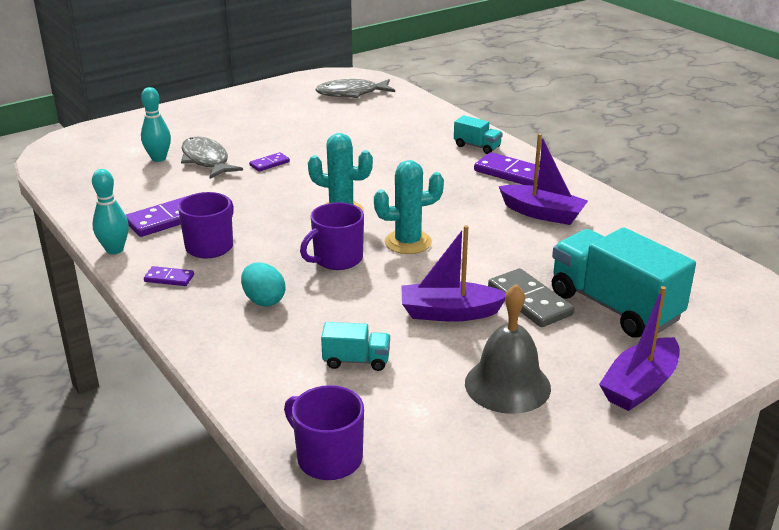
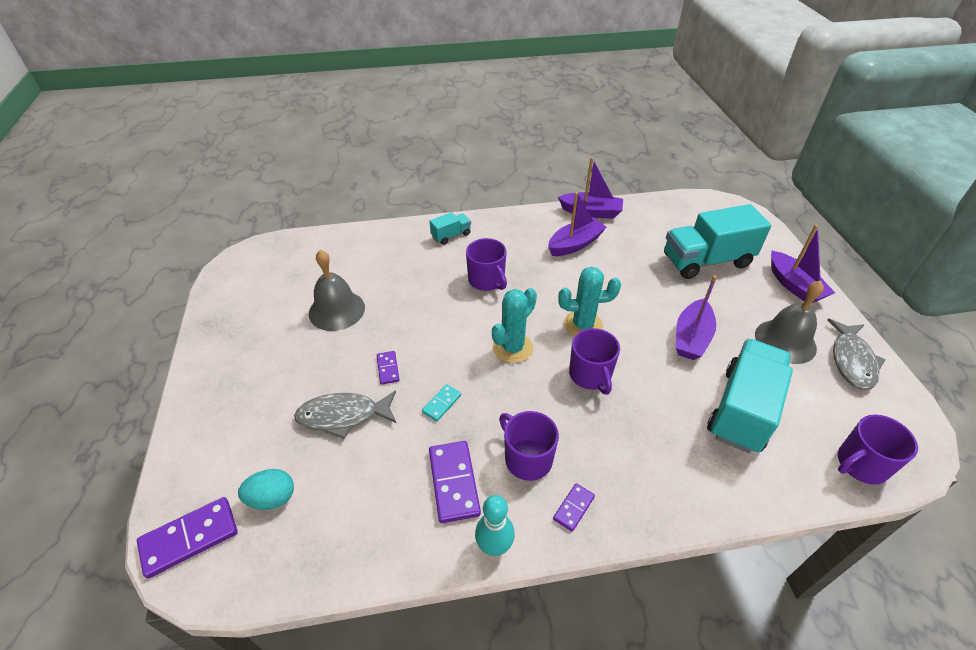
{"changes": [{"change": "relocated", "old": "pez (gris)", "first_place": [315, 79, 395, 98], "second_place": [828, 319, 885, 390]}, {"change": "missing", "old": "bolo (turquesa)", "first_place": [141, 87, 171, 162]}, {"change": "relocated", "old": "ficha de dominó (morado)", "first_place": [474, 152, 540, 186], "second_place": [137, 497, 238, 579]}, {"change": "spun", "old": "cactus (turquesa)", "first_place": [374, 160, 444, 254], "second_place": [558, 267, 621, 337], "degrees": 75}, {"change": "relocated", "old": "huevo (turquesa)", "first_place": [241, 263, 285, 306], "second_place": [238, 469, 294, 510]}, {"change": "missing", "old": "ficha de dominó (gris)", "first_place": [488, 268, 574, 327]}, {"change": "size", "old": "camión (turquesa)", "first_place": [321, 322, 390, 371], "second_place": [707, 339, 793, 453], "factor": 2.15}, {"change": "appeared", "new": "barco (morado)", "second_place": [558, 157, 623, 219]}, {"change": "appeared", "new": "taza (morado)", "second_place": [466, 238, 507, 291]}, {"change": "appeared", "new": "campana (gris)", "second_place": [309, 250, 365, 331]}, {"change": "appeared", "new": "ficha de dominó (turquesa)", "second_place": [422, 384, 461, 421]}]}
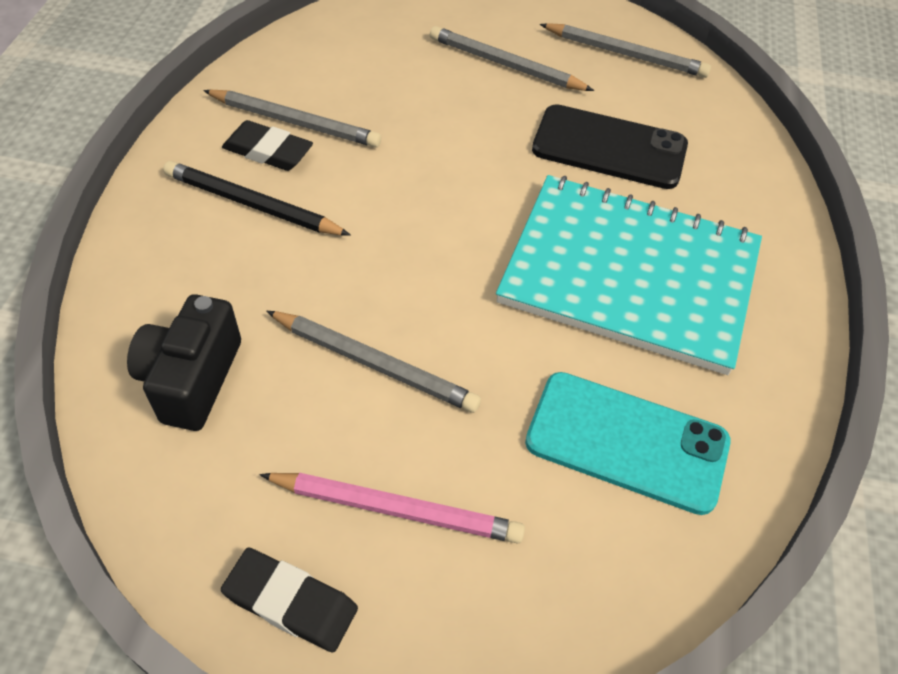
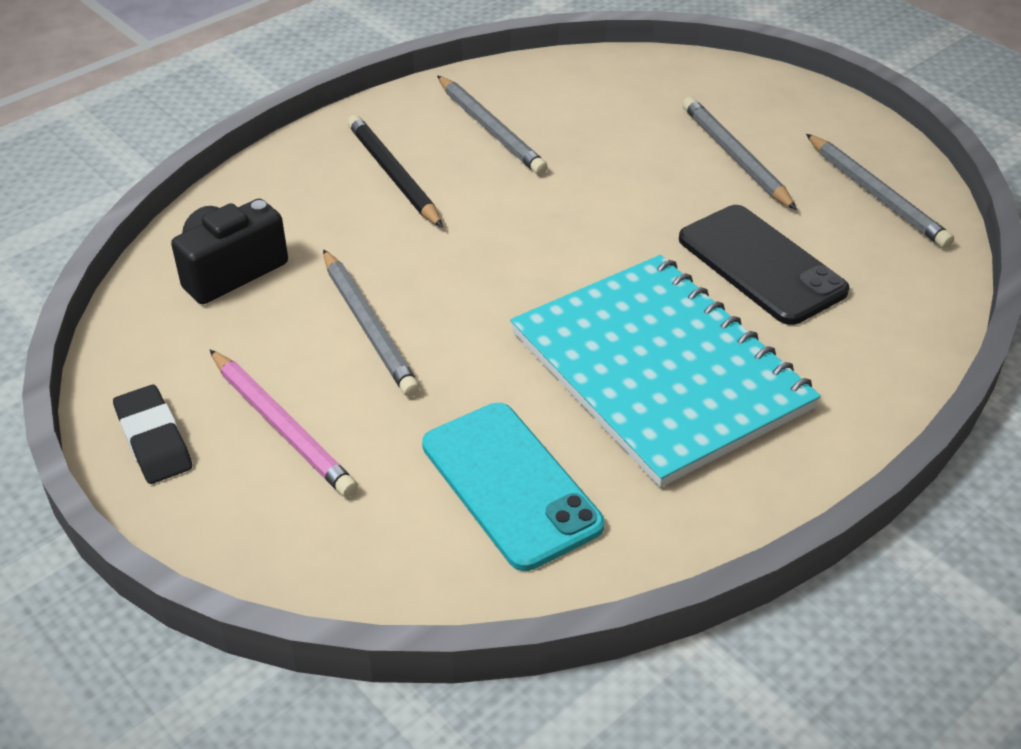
{"changes": [{"change": "missing", "old": "goma de borrar (negro)", "first_place": [222, 120, 313, 171]}]}
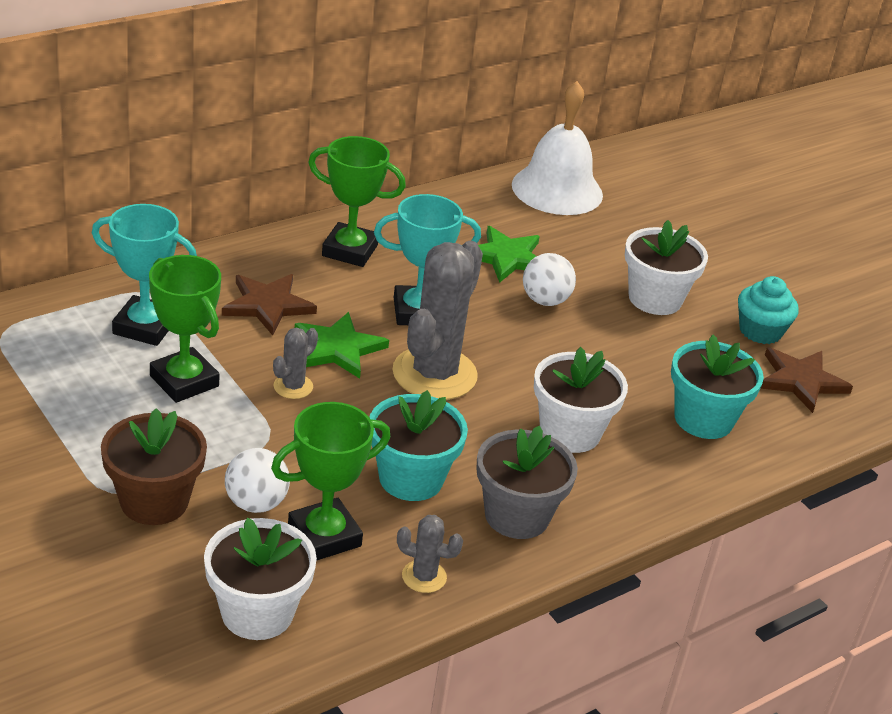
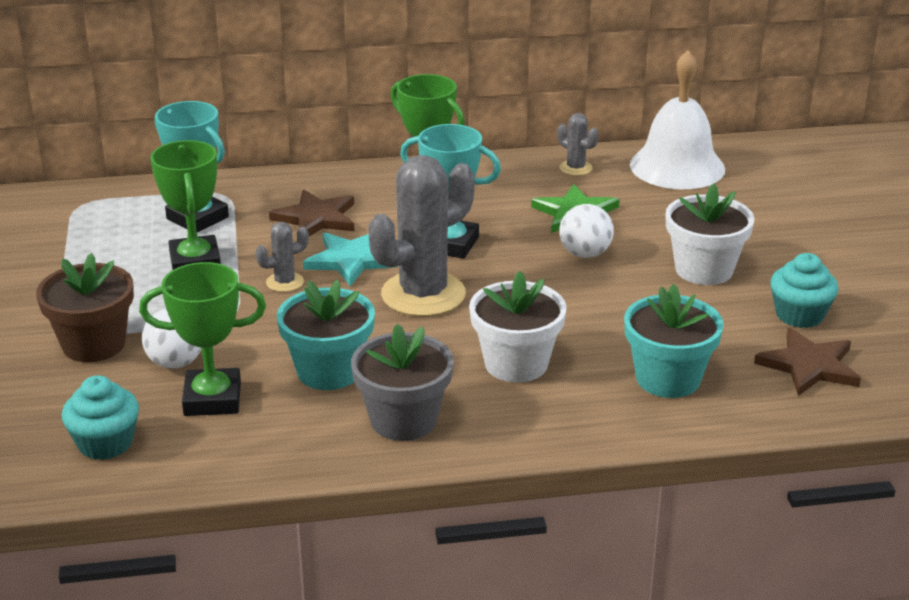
{"changes": [{"change": "colour", "old": "estrella (verde)", "new": "estrella (turquesa)", "first_place": [295, 312, 389, 379], "second_place": [303, 232, 398, 286]}, {"change": "relocated", "old": "cactus (gris)", "first_place": [397, 515, 463, 593], "second_place": [557, 113, 598, 176]}, {"change": "exchanged", "old": "maceta (blanco)", "new": "magdalena (turquesa)", "first_place": [204, 518, 317, 640], "second_place": [62, 375, 139, 460]}]}
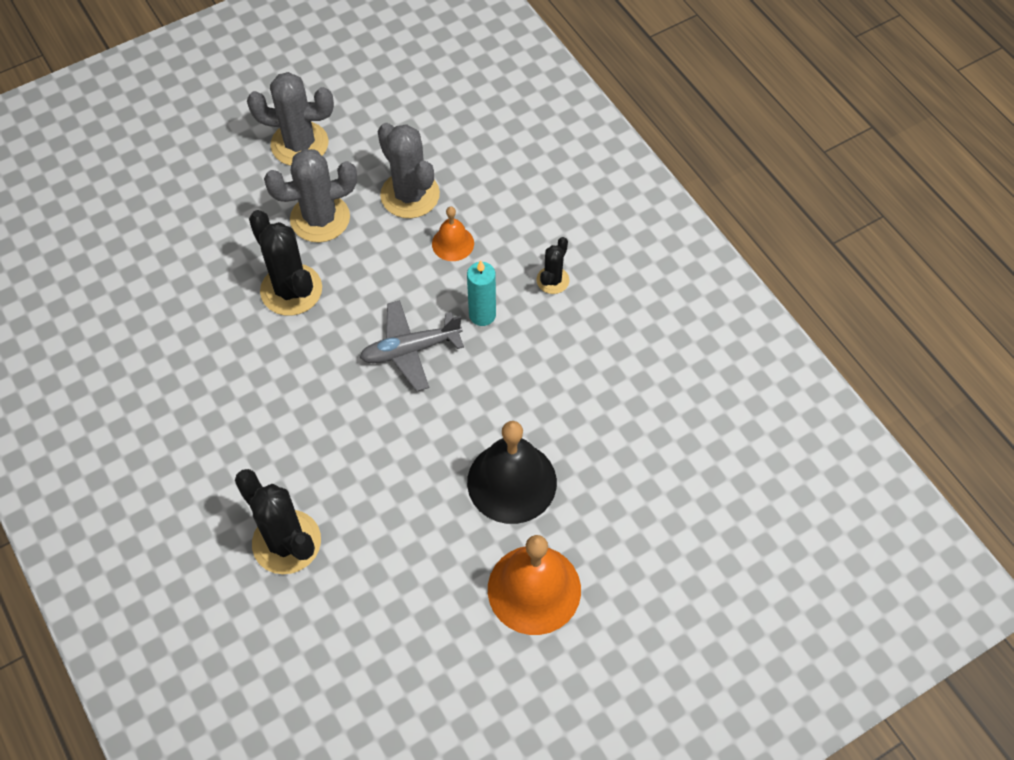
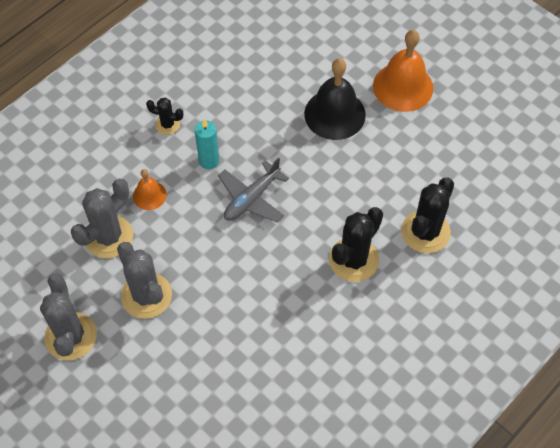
{"changes": [{"change": "relocated", "old": "cactus (negro)", "first_place": [249, 210, 322, 316], "second_place": [329, 207, 383, 282]}, {"change": "spun", "old": "avión (gris)", "first_place": [360, 300, 464, 392], "second_place": [218, 157, 289, 222], "degrees": 75}]}
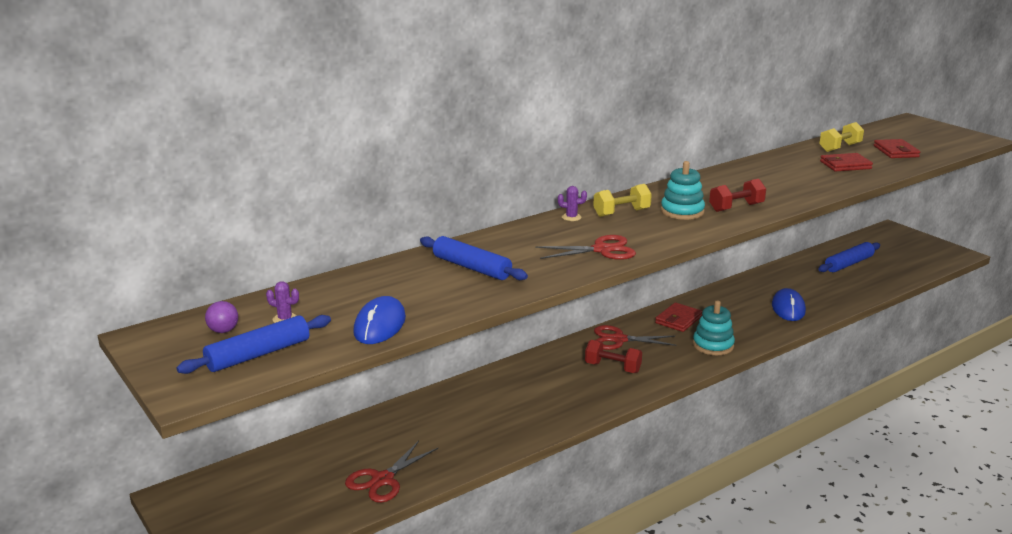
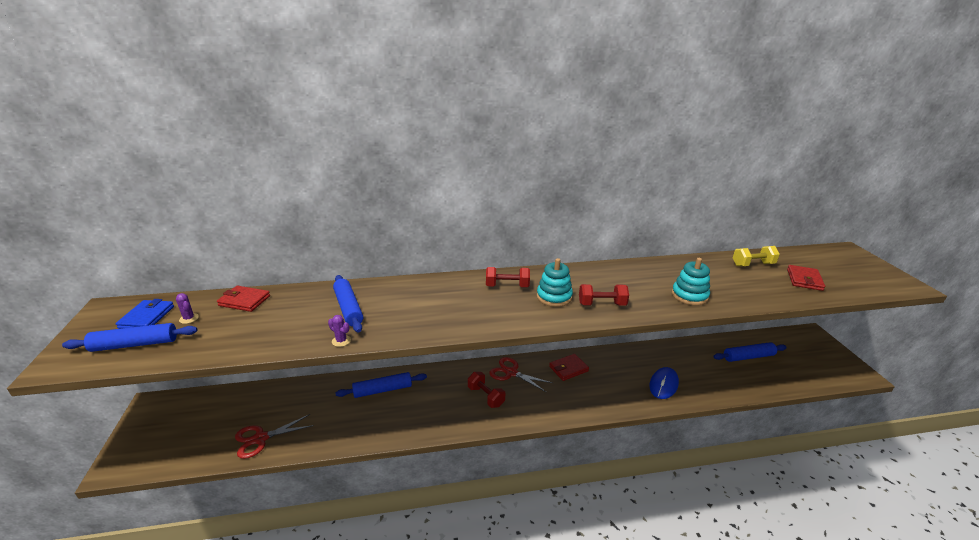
{"changes": [{"change": "relocated", "old": "cartera (rojo)", "first_place": [820, 153, 873, 172], "second_place": [217, 286, 270, 312]}, {"change": "colour", "old": "mancuerna (amarillo)", "new": "mancuerna (rojo)", "first_place": [593, 184, 652, 217], "second_place": [486, 267, 530, 287]}, {"change": "relocated", "old": "cactus (morado)", "first_place": [558, 186, 587, 221], "second_place": [328, 315, 351, 347]}, {"change": "missing", "old": "tijeras (rojo)", "first_place": [535, 235, 636, 260]}, {"change": "missing", "old": "ratón (azul)", "first_place": [353, 296, 406, 344]}, {"change": "exchanged", "old": "pelota (morado)", "new": "cartera (azul)", "first_place": [205, 301, 238, 333], "second_place": [116, 299, 174, 329]}, {"change": "relocated", "old": "juguete apilable (turquesa)", "first_place": [693, 301, 735, 355], "second_place": [672, 258, 710, 306]}, {"change": "appeared", "new": "rodillo (azul)", "second_place": [336, 372, 427, 398]}]}
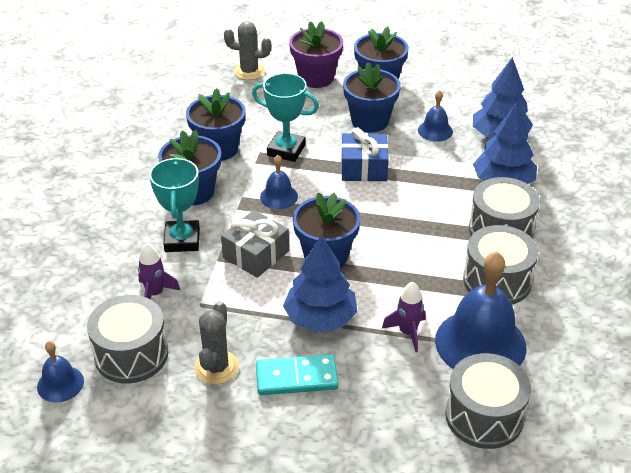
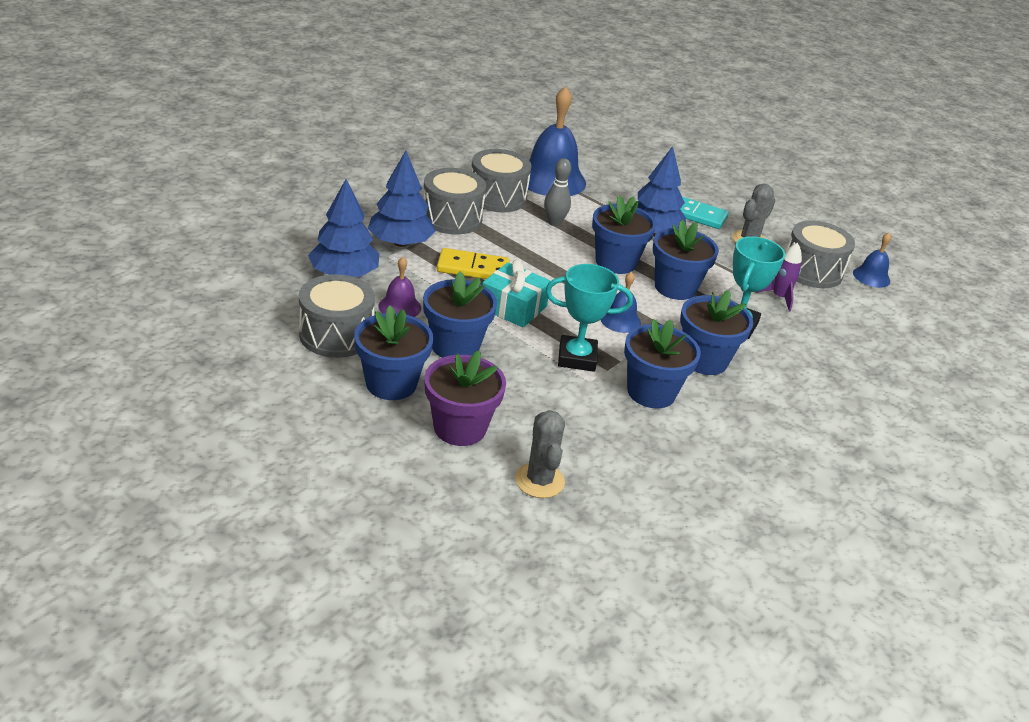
{"changes": [{"change": "spun", "old": "cactus (gris)", "first_place": [224, 21, 271, 80], "second_place": [515, 410, 565, 498], "degrees": 45}, {"change": "spun", "old": "trofeo (turquesa)", "first_place": [252, 73, 319, 162], "second_place": [545, 264, 633, 372], "degrees": -45}, {"change": "colour", "old": "campana (azul)", "new": "campana (morado)", "first_place": [418, 90, 453, 142], "second_place": [378, 257, 421, 317]}, {"change": "colour", "old": "regalo (azul)", "new": "regalo (turquesa)", "first_place": [341, 127, 389, 181], "second_place": [483, 259, 551, 327]}, {"change": "exchanged", "old": "regalo (gris)", "new": "maceta (azul)", "first_place": [221, 210, 289, 278], "second_place": [653, 220, 719, 300]}, {"change": "missing", "old": "cohete (morado)", "first_place": [382, 282, 426, 352]}, {"change": "relocated", "old": "tambor (gris)", "first_place": [445, 353, 531, 449], "second_place": [299, 274, 375, 358]}, {"change": "appeared", "new": "bolo (gris)", "second_place": [544, 158, 571, 226]}, {"change": "appeared", "new": "ficha de dominó (amarillo)", "second_place": [437, 248, 510, 279]}]}
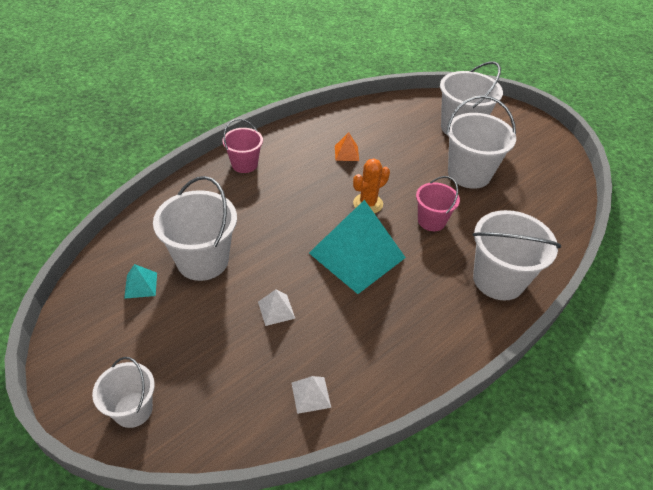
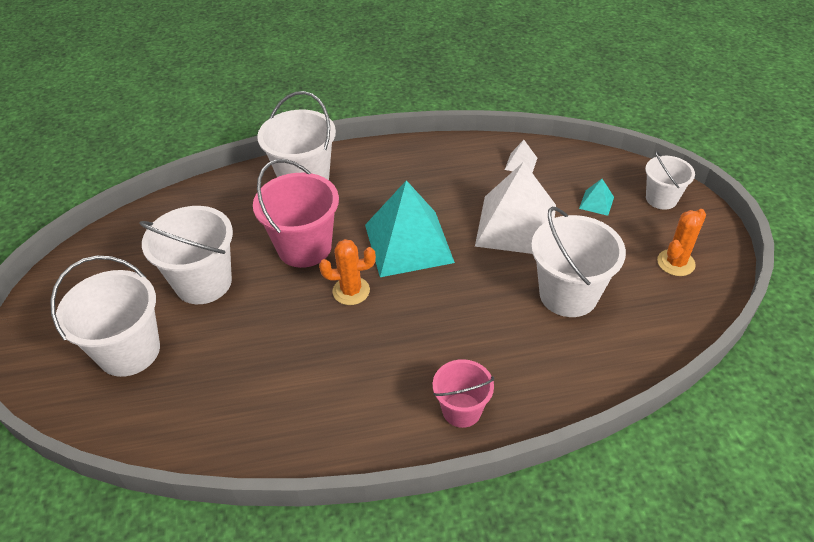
{"changes": [{"change": "missing", "old": "pirámide (naranja)", "first_place": [335, 132, 359, 161]}, {"change": "size", "old": "balde (rosa)", "first_place": [416, 176, 460, 231], "second_place": [253, 159, 339, 268], "factor": 1.67}, {"change": "relocated", "old": "pirámide (turquesa)", "first_place": [124, 264, 157, 299], "second_place": [579, 179, 614, 216]}, {"change": "size", "old": "pirámide (blanco)", "first_place": [258, 289, 295, 326], "second_place": [475, 162, 556, 254], "factor": 2.47}, {"change": "appeared", "new": "cactus (naranja)", "second_place": [657, 209, 706, 276]}]}
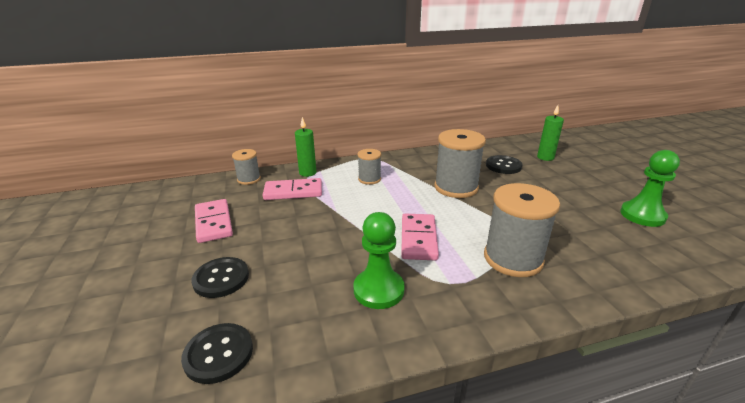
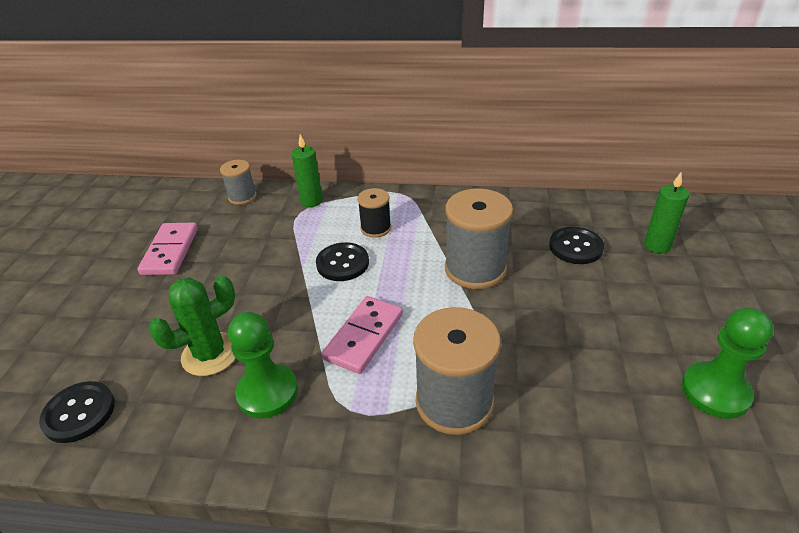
{"changes": [{"change": "colour", "old": "carrete (gris)", "new": "carrete (negro)", "first_place": [358, 149, 381, 185], "second_place": [357, 188, 391, 238]}, {"change": "missing", "old": "ficha de dominó (rosa)", "first_place": [263, 178, 322, 200]}, {"change": "relocated", "old": "botón (negro)", "first_place": [191, 257, 249, 298], "second_place": [316, 242, 369, 281]}, {"change": "appeared", "new": "cactus (verde)", "second_place": [148, 276, 235, 376]}]}
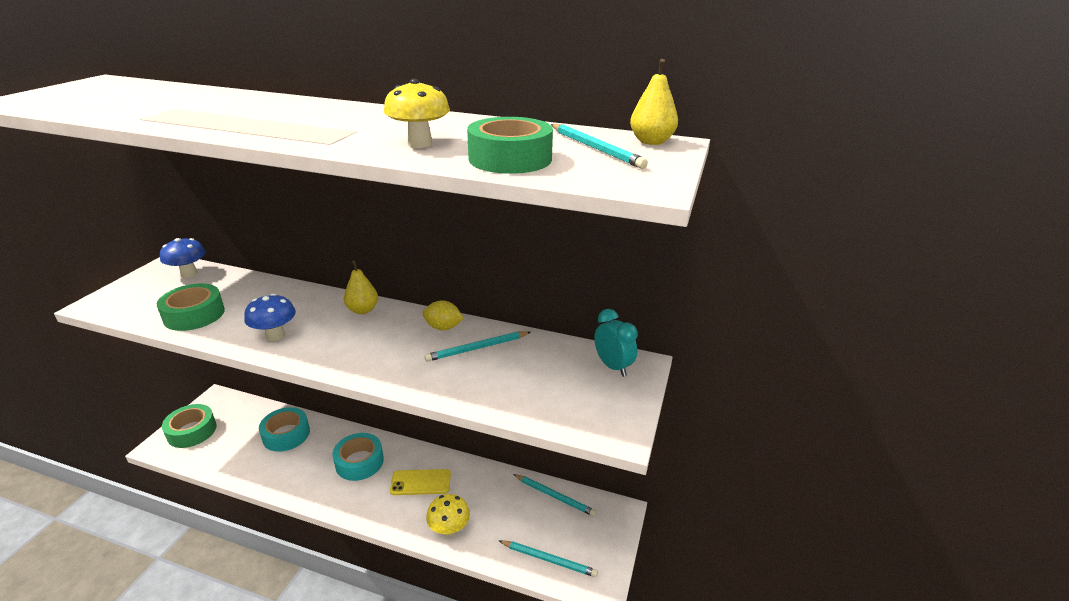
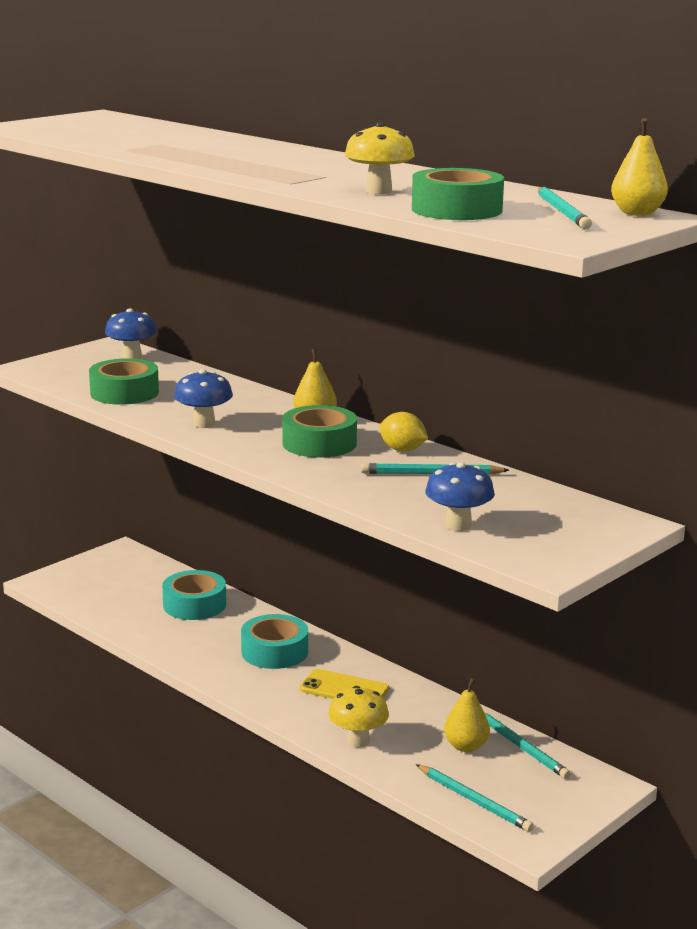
{"changes": [{"change": "missing", "old": "despertador (turquesa)", "first_place": [594, 309, 638, 377]}, {"change": "relocated", "old": "cinta adhesiva (verde)", "first_place": [162, 404, 217, 448], "second_place": [282, 405, 357, 458]}, {"change": "appeared", "new": "seta (azul)", "second_place": [425, 462, 495, 531]}, {"change": "appeared", "new": "pera (amarillo)", "second_place": [444, 678, 490, 752]}]}
